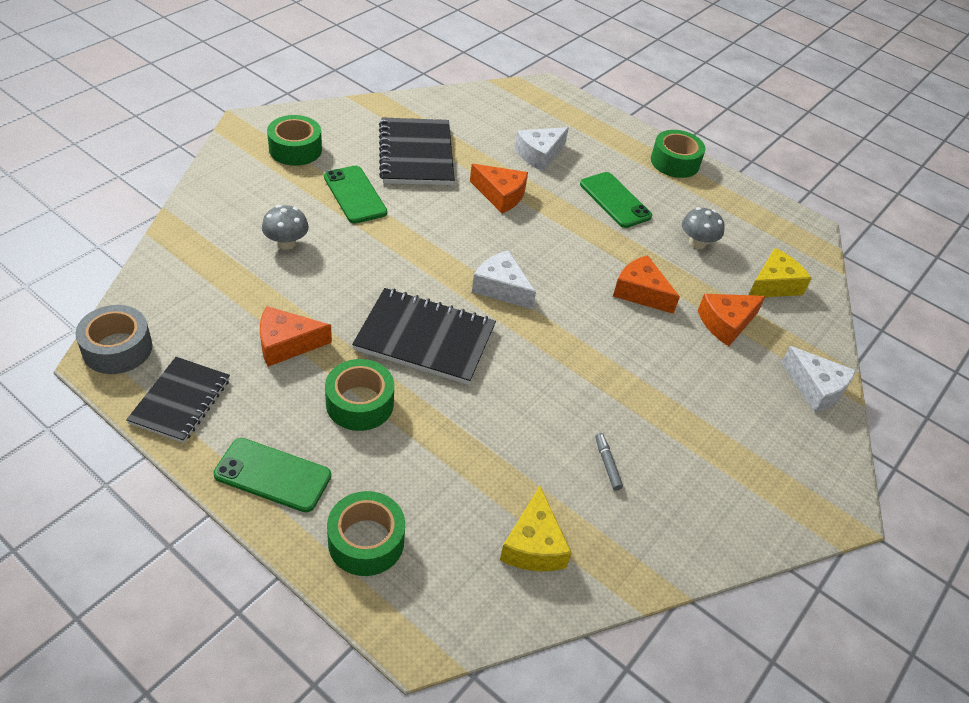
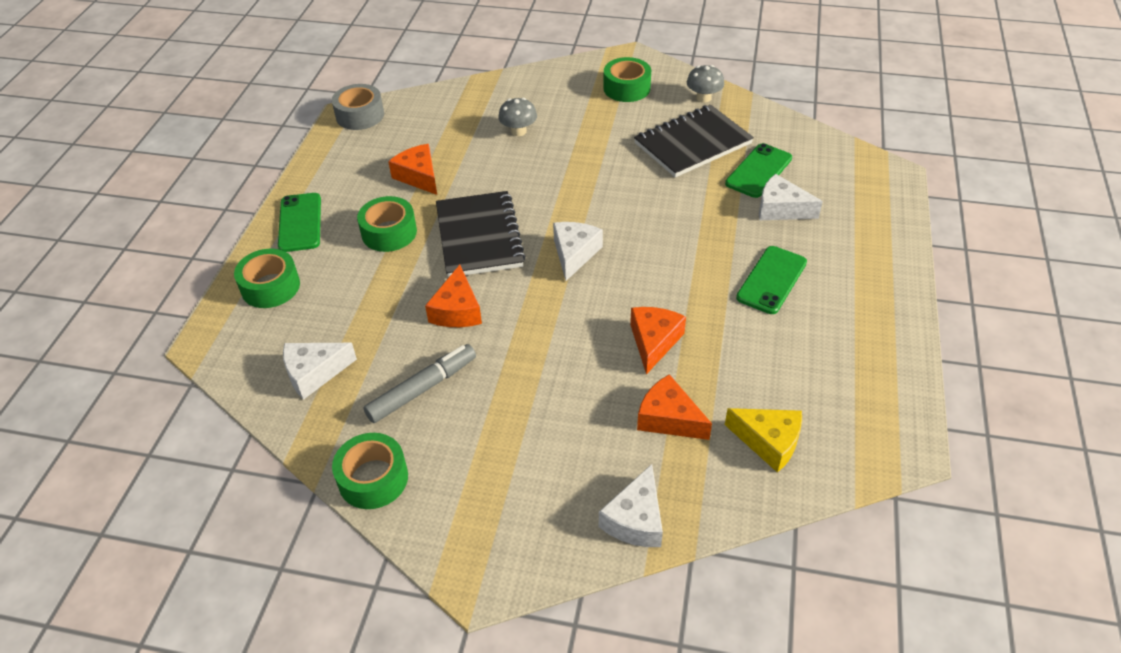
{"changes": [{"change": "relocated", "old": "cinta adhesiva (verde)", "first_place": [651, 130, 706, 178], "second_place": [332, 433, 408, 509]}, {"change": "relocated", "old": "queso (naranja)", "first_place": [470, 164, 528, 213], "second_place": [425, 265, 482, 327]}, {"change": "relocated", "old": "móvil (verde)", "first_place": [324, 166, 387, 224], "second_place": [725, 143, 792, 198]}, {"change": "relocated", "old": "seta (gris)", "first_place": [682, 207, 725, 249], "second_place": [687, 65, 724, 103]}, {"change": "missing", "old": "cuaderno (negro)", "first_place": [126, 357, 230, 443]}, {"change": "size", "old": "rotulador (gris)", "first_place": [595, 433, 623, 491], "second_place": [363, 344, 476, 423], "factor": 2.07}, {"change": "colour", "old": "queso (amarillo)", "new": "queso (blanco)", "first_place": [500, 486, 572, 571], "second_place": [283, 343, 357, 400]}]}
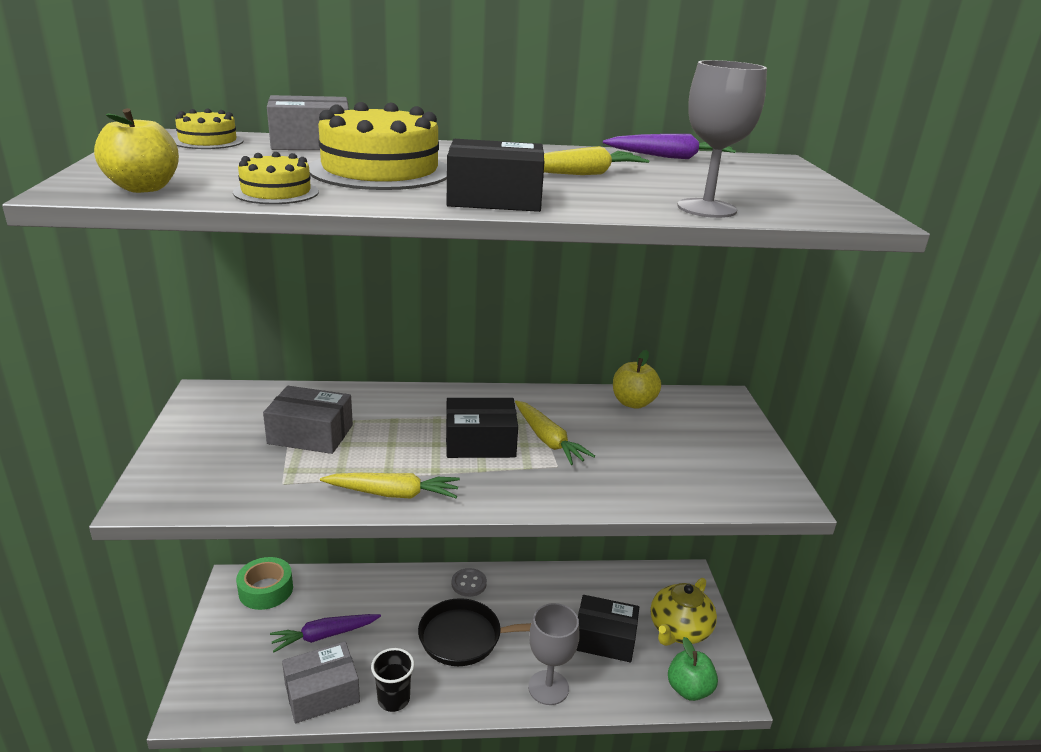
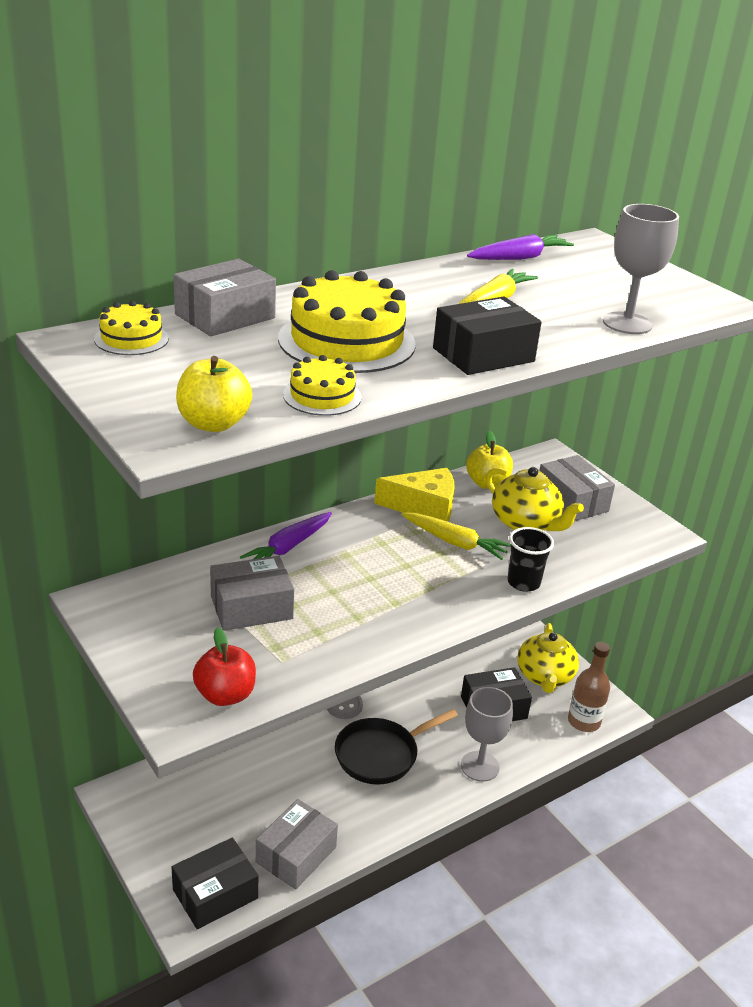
{"changes": [{"change": "relocated", "old": "caja (negro)", "first_place": [446, 398, 518, 458], "second_place": [172, 837, 258, 929]}, {"change": "missing", "old": "zanahoria (amarillo)", "first_place": [320, 473, 460, 498]}, {"change": "missing", "old": "cinta adhesiva (verde)", "first_place": [236, 557, 293, 610]}, {"change": "relocated", "old": "zanahoria (morado)", "first_place": [270, 614, 381, 652], "second_place": [240, 512, 332, 559]}, {"change": "exchanged", "old": "manzana (verde)", "new": "botella (marrón)", "first_place": [668, 637, 718, 701], "second_place": [568, 642, 610, 732]}, {"change": "relocated", "old": "vaso (negro)", "first_place": [371, 648, 414, 712], "second_place": [507, 527, 554, 592]}, {"change": "appeared", "new": "caja (gris)", "second_place": [539, 455, 615, 521]}, {"change": "appeared", "new": "tetera (amarillo)", "second_place": [486, 467, 584, 531]}, {"change": "appeared", "new": "queso (amarillo)", "second_place": [374, 468, 455, 522]}, {"change": "appeared", "new": "manzana (rojo)", "second_place": [193, 627, 256, 706]}]}
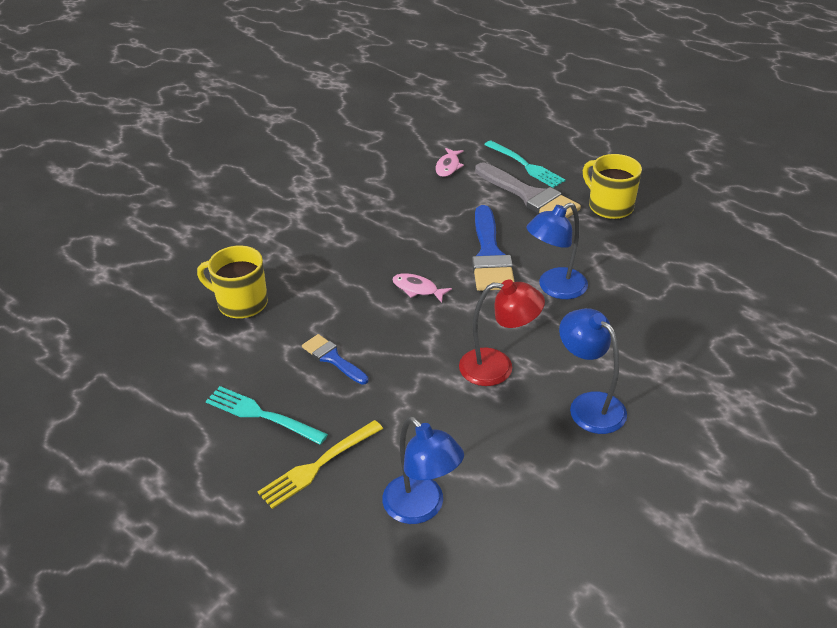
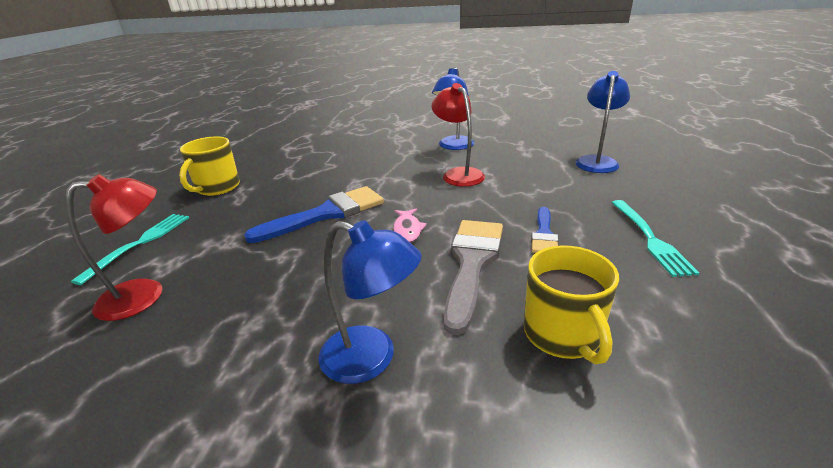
{"changes": [{"change": "exchanged", "old": "pez (rosa)", "new": "lámpara (rojo)", "first_place": [435, 148, 464, 177], "second_place": [65, 174, 162, 321]}, {"change": "relocated", "old": "pincel (gris)", "first_place": [475, 162, 581, 218], "second_place": [444, 220, 503, 335]}, {"change": "relocated", "old": "lámpara (azul)", "first_place": [526, 202, 588, 299], "second_place": [319, 220, 422, 384]}, {"change": "missing", "old": "tenedor (amarillo)", "first_place": [258, 420, 383, 509]}]}
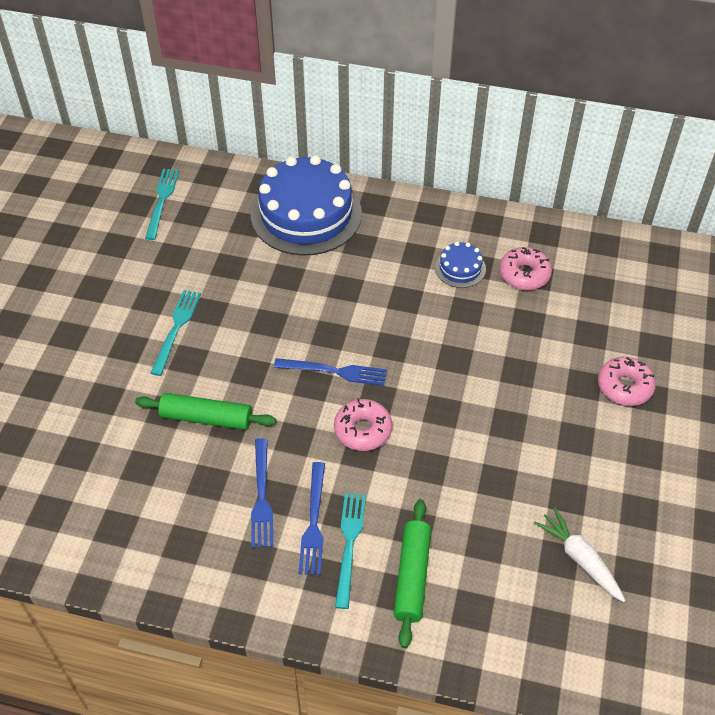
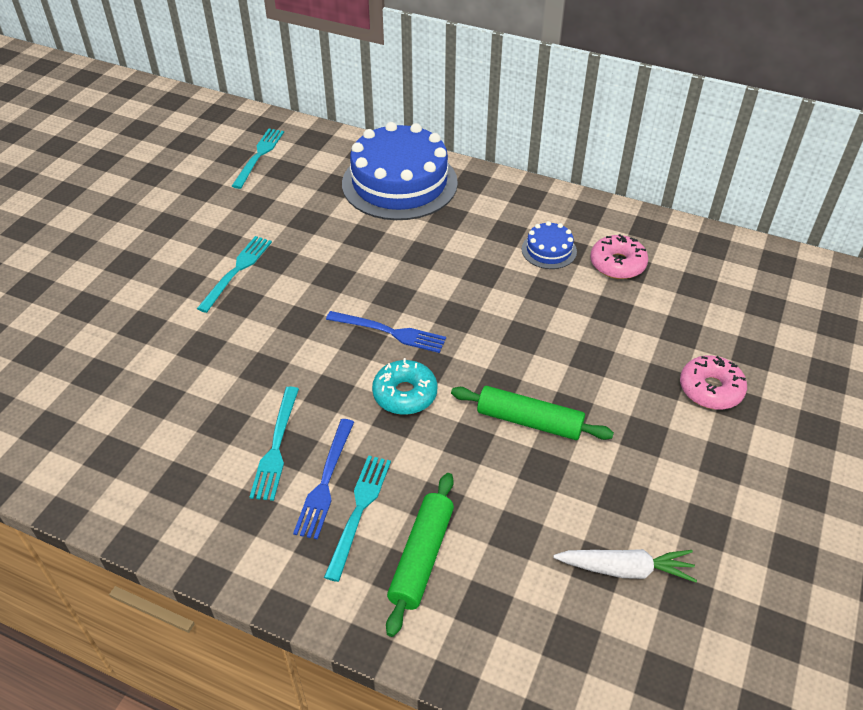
{"changes": [{"change": "relocated", "old": "rodillo (verde)", "first_place": [135, 393, 276, 430], "second_place": [451, 386, 614, 440]}, {"change": "colour", "old": "rosquilla (rosa)", "new": "rosquilla (turquesa)", "first_place": [334, 398, 392, 451], "second_place": [372, 358, 438, 415]}, {"change": "colour", "old": "tenedor (azul)", "new": "tenedor (turquesa)", "first_place": [251, 438, 273, 548], "second_place": [250, 387, 299, 501]}, {"change": "spun", "old": "zanahoria (blanco)", "first_place": [534, 507, 626, 602], "second_place": [553, 549, 697, 582], "degrees": 120}]}
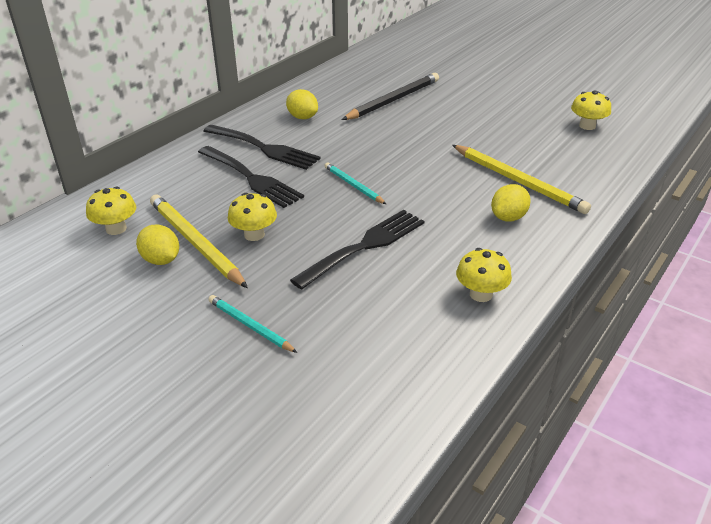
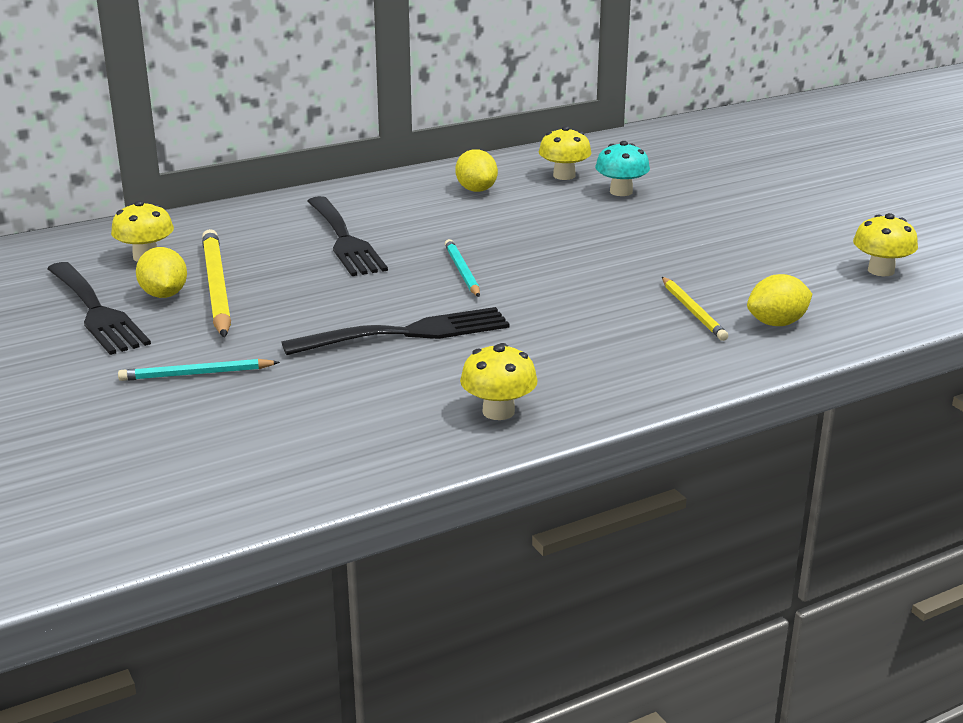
{"changes": [{"change": "exchanged", "old": "lápiz (negro)", "new": "seta (turquesa)", "first_place": [342, 73, 439, 120], "second_place": [595, 141, 650, 196]}, {"change": "relocated", "old": "tenedor (negro)", "first_place": [204, 125, 321, 170], "second_place": [47, 262, 151, 355]}, {"change": "size", "old": "lápiz (amarillo)", "first_place": [452, 145, 591, 214], "second_place": [662, 277, 728, 341], "factor": 0.56}, {"change": "relocated", "old": "limón (amarillo)", "first_place": [491, 184, 531, 222], "second_place": [747, 274, 812, 326]}, {"change": "relocated", "old": "seta (amarillo)", "first_place": [228, 193, 277, 241], "second_place": [539, 126, 591, 180]}, {"change": "spun", "old": "lápiz (turquesa)", "first_place": [208, 295, 297, 353], "second_place": [118, 359, 280, 381], "degrees": -75}]}
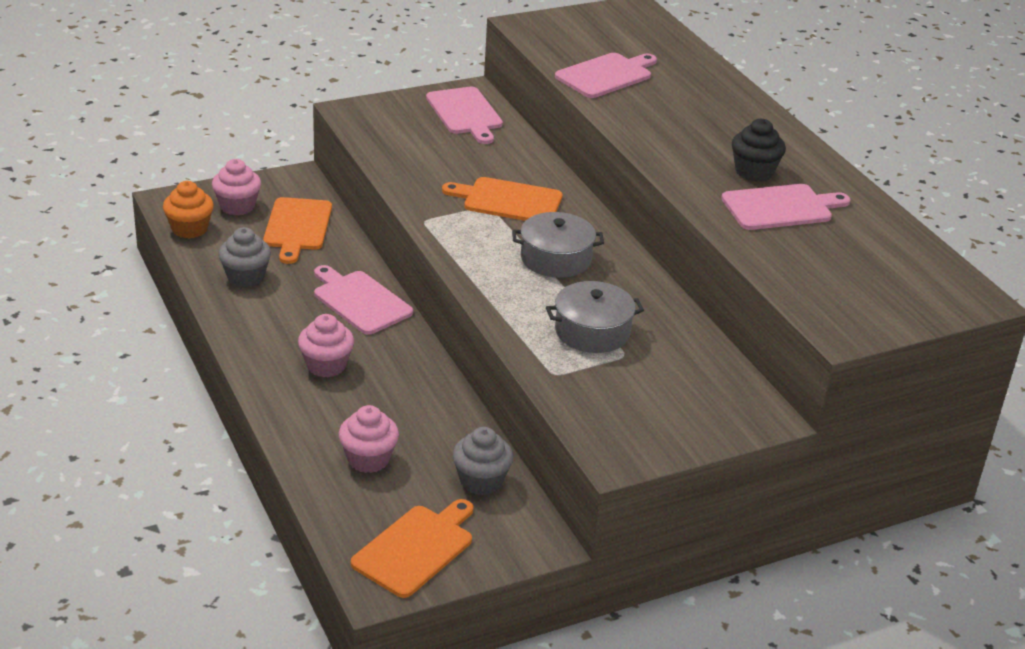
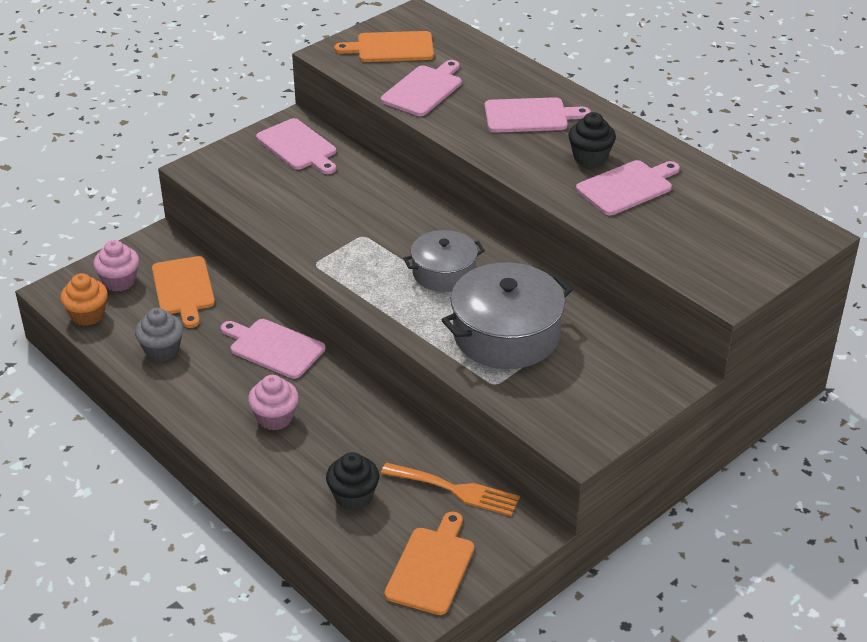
{"changes": [{"change": "relocated", "old": "tabla de cortar (naranja)", "first_place": [442, 177, 562, 221], "second_place": [334, 31, 434, 62]}, {"change": "size", "old": "olla (gris)", "first_place": [546, 281, 644, 353], "second_place": [442, 263, 572, 369], "factor": 1.61}, {"change": "colour", "old": "magdalena (rosa)", "new": "magdalena (negro)", "first_place": [339, 405, 399, 473], "second_place": [326, 452, 379, 511]}, {"change": "exchanged", "old": "magdalena (gris)", "new": "tenedor (naranja)", "first_place": [453, 427, 513, 495], "second_place": [381, 463, 520, 516]}, {"change": "appeared", "new": "tabla de cortar (rosa)", "second_place": [485, 97, 591, 133]}]}
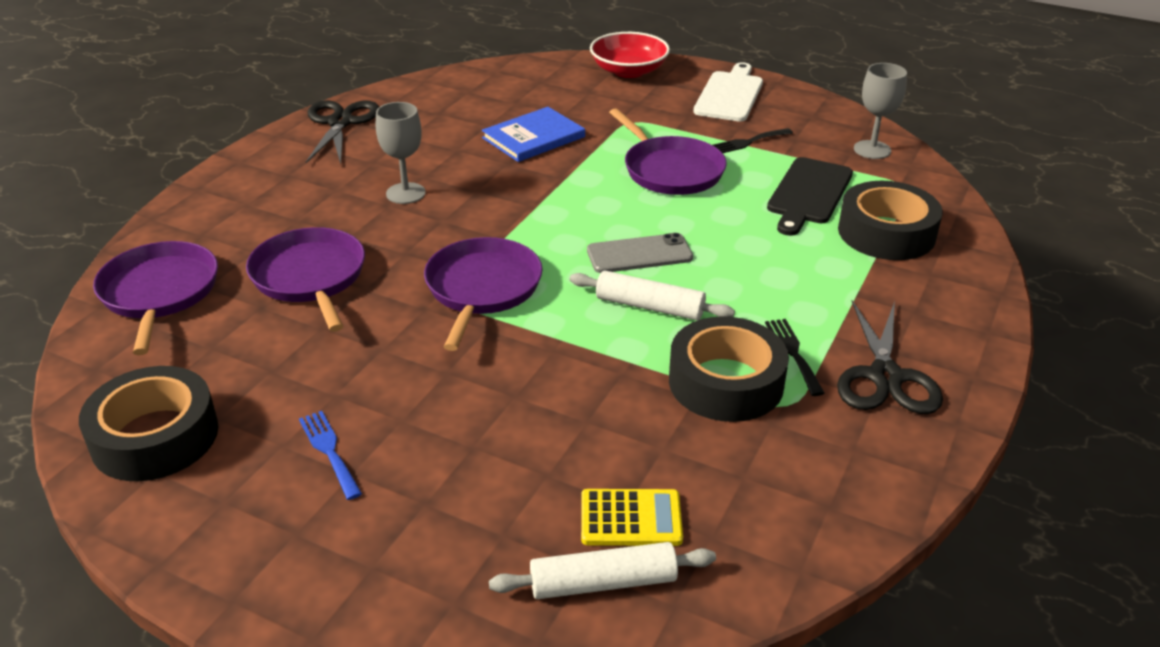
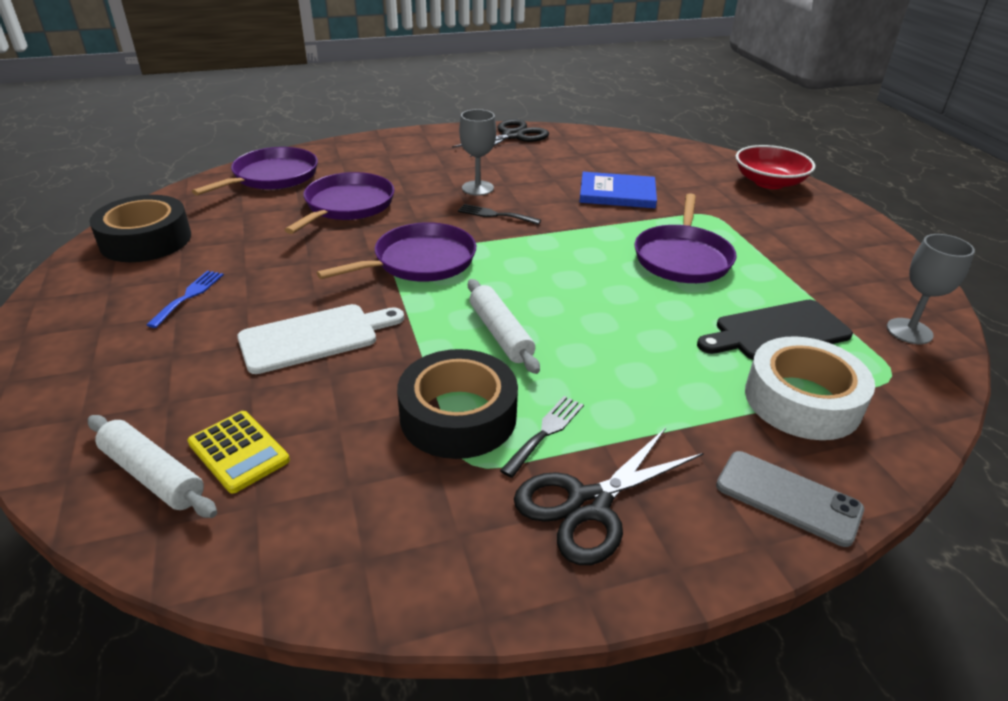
{"changes": [{"change": "relocated", "old": "tabla de cortar (blanco)", "first_place": [693, 62, 763, 122], "second_place": [237, 304, 404, 374]}, {"change": "relocated", "old": "tenedor (negro)", "first_place": [713, 128, 793, 153], "second_place": [458, 204, 541, 225]}, {"change": "colour", "old": "cinta adhesiva (negro)", "new": "cinta adhesiva (blanco)", "first_place": [838, 181, 943, 260], "second_place": [745, 336, 875, 440]}, {"change": "relocated", "old": "móvil (gris)", "first_place": [587, 233, 693, 273], "second_place": [716, 451, 864, 547]}]}
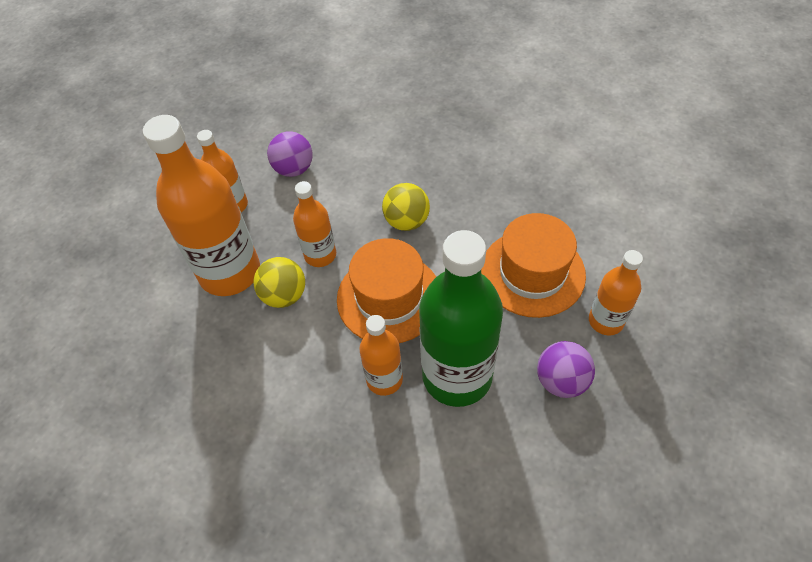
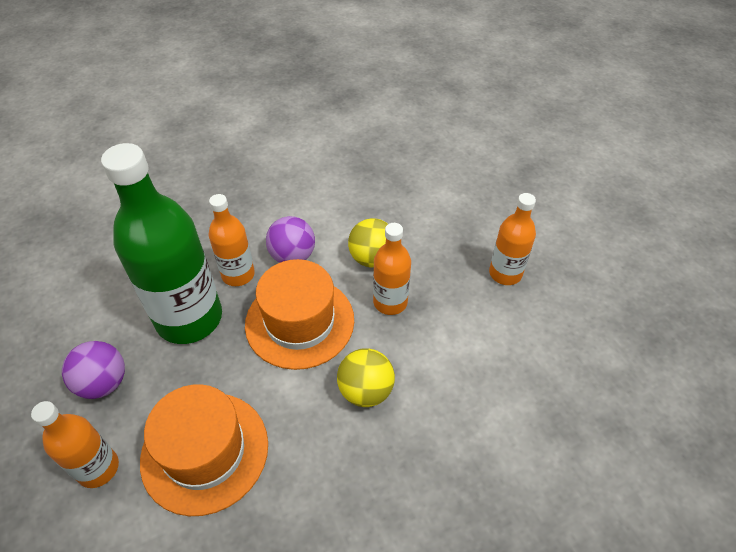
{"changes": [{"change": "missing", "old": "botella (naranja)", "first_place": [143, 115, 260, 296]}, {"change": "relocated", "old": "pelota (morado)", "first_place": [267, 131, 313, 177], "second_place": [266, 216, 315, 263]}]}
